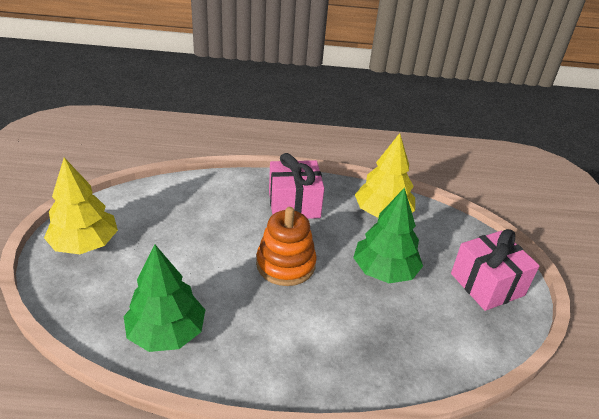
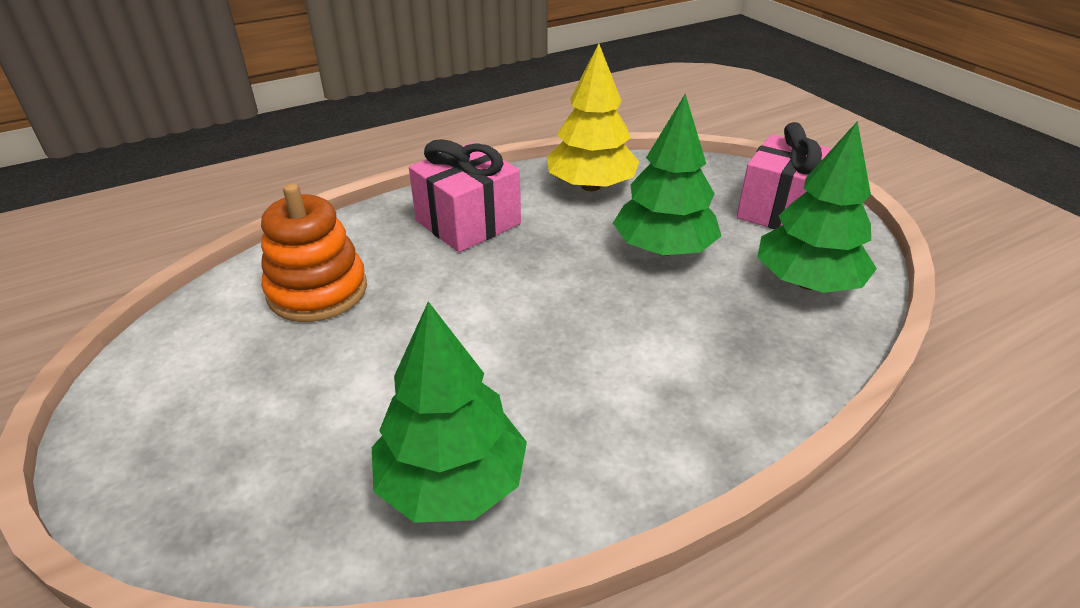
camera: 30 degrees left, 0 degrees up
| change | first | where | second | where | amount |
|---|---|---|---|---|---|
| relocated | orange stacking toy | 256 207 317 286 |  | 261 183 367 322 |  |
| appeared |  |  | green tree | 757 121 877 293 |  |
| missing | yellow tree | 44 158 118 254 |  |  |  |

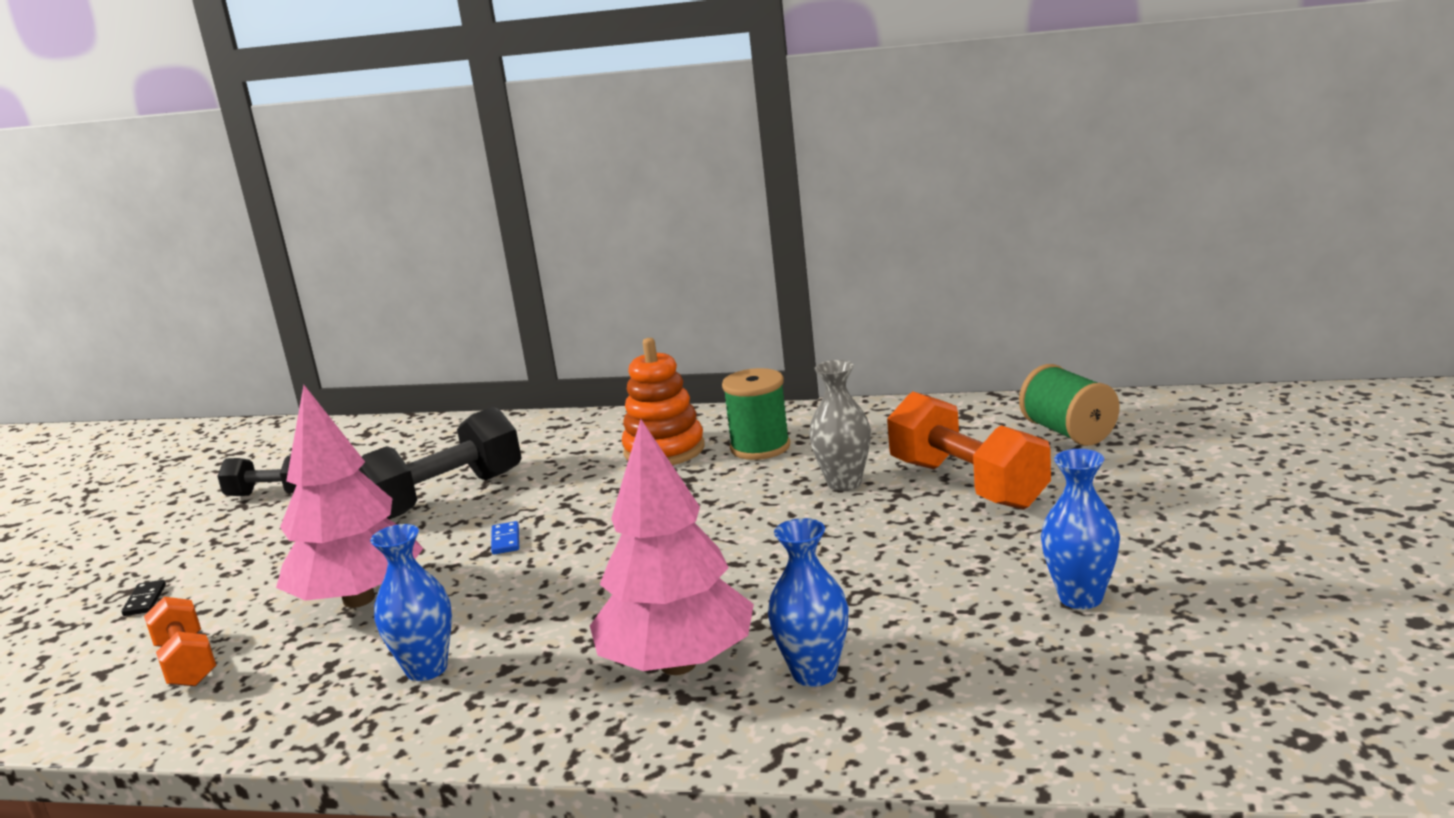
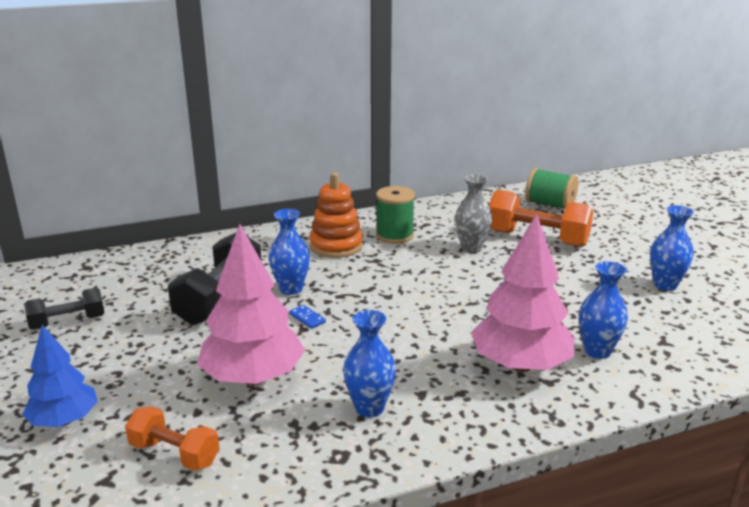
camera: 35 degrees left, 5 degrees up
| change | first | where | second | where | amount |
|---|---|---|---|---|---|
| exchanged | black domino | 122 580 166 616 | blue tree | 22 325 98 427 |  |
| appeared |  |  | blue vase | 269 209 310 295 |  |

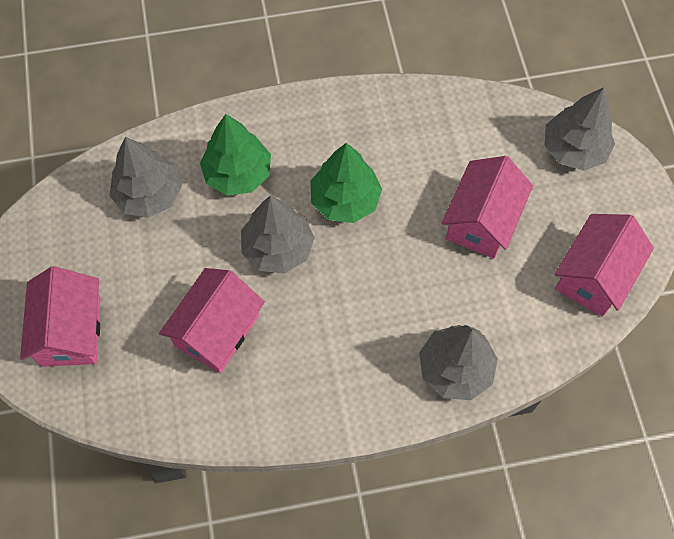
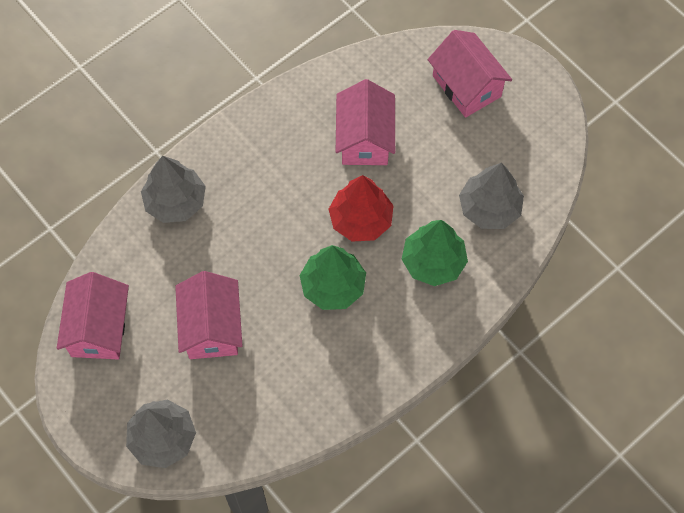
camera: 150 degrees right, 0 degrees up
| change | first | where | second | where | amount |
|---|---|---|---|---|---|
| colour | grey tree | 241 196 315 274 | red tree | 329 175 394 242 |  |

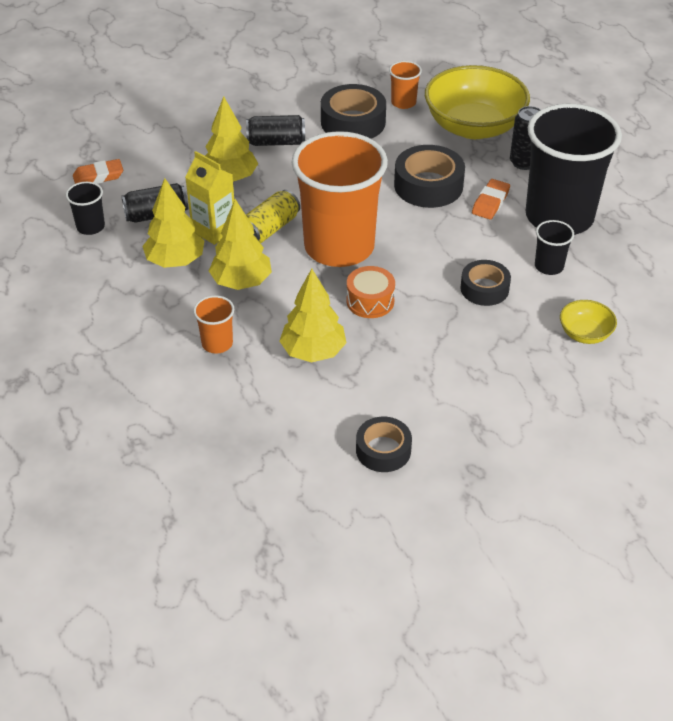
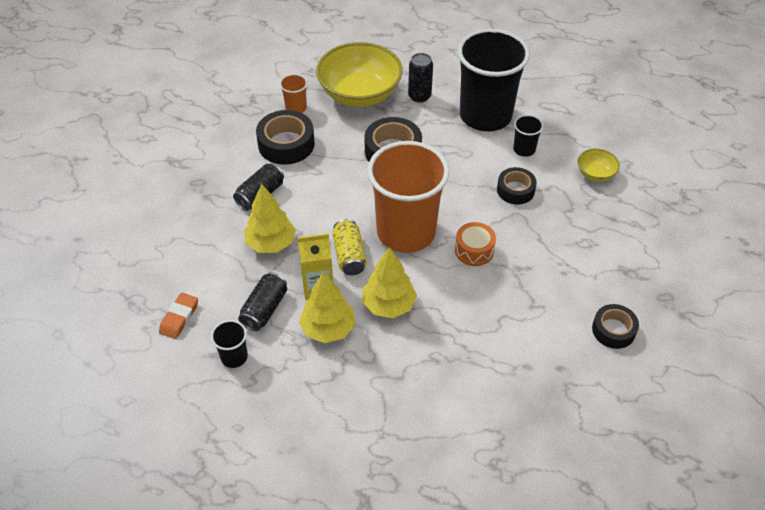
camera: 50 degrees left, 5 degrees up
| change | first | where | second | where | amount |
|---|---|---|---|---|---|
| missing | orange cup | 193 295 234 354 |  |  |  |
| missing | yellow tree | 279 268 346 362 |  |  |  |
| missing | orange eraser | 472 179 510 219 |  |  |  |

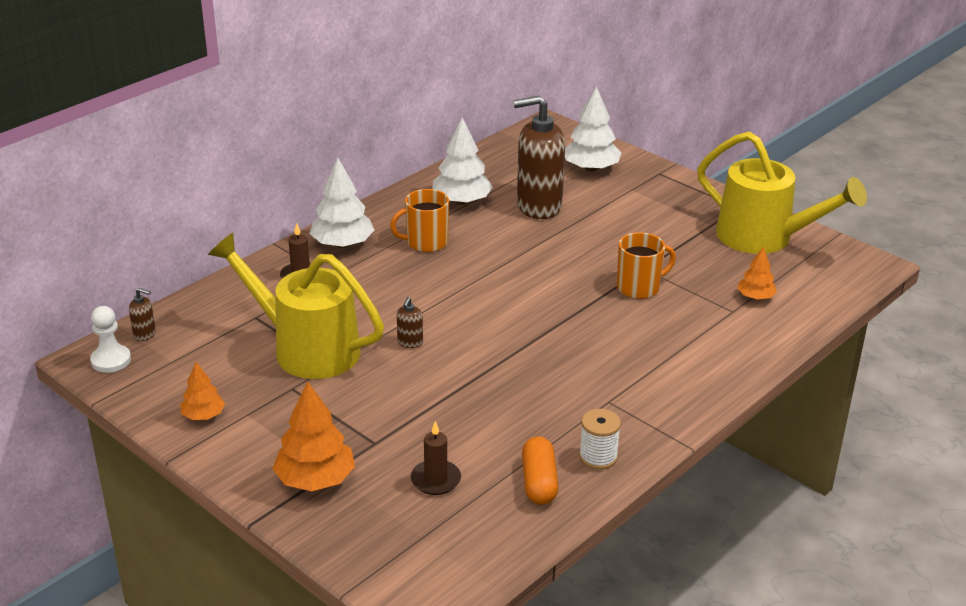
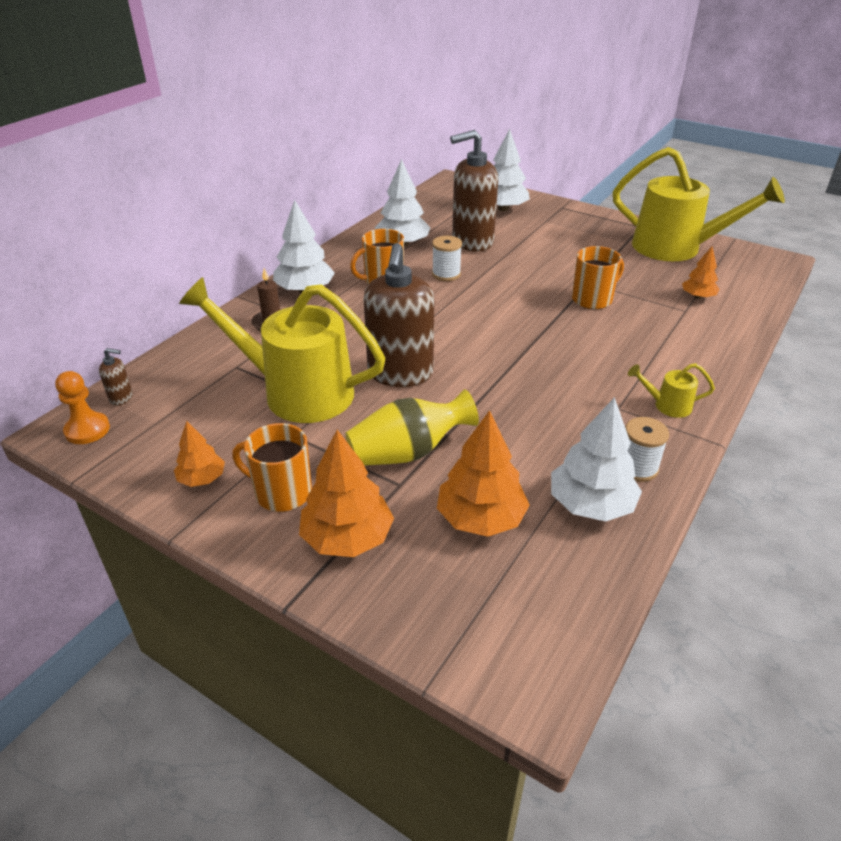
camera: 10 degrees left, 5 degrees up
| change | first | where | second | where | amount |
|---|---|---|---|---|---|
| colour | white pawn | 90 306 131 373 | orange pawn | 55 371 110 444 |  |
| appeared |  |  | orange mug | 232 423 312 512 |  |
| appeared |  |  | yellow vase | 345 389 479 466 |  |
| size | brown soap dispenser | 397 297 423 348 |  | 364 243 435 387 | x2.49 |
| appeared |  |  | white spool | 432 236 462 281 |  |
| exchanged | brown candle | 411 421 461 495 | orange tree | 437 410 530 537 |  |
| exchanged | orange capsule | 522 437 559 505 | white tree | 551 397 642 522 |  |
| appeared |  |  | yellow watering can | 628 363 715 418 |  |

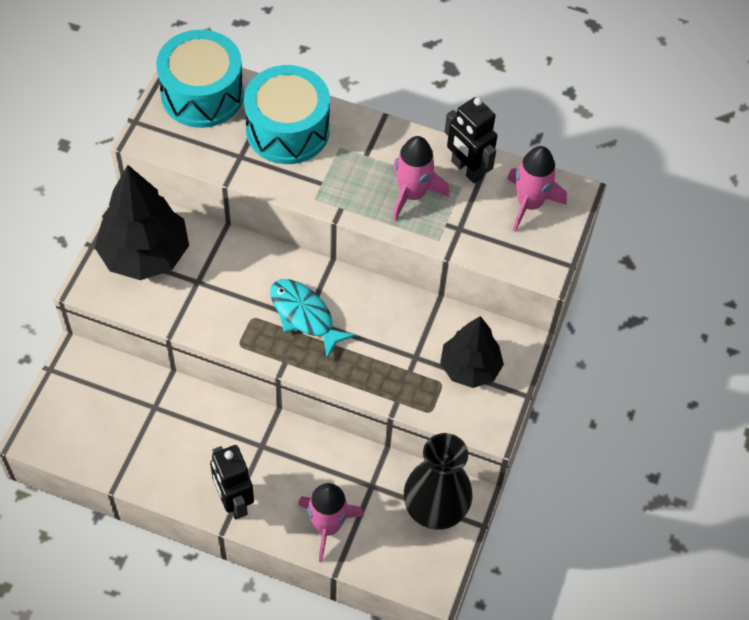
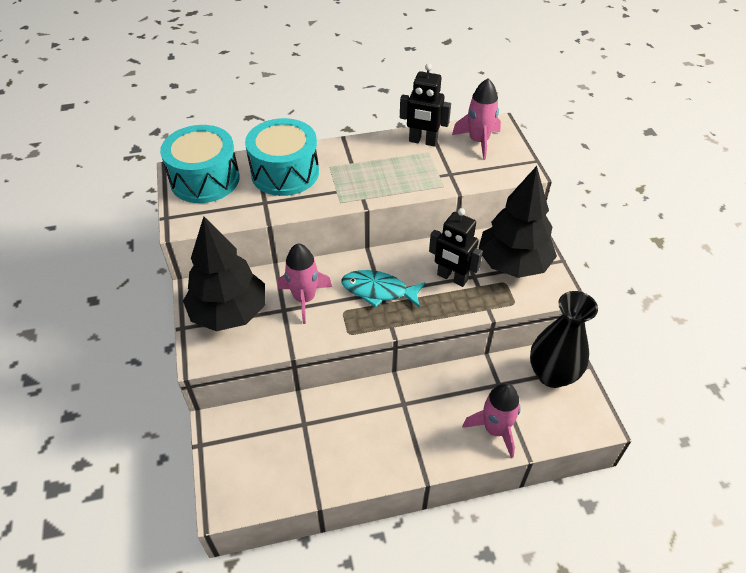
camera: 30 degrees left, 10 degrees down
| change | first | where | second | where | amount |
|---|---|---|---|---|---|
| relocated | pink rocket | 393 136 449 221 |  | 278 244 332 324 |  |
| relocated | black robot | 210 445 254 519 |  | 429 208 483 287 |  |
| size | black tree | 440 316 504 388 |  | 478 166 557 278 | x1.51 |

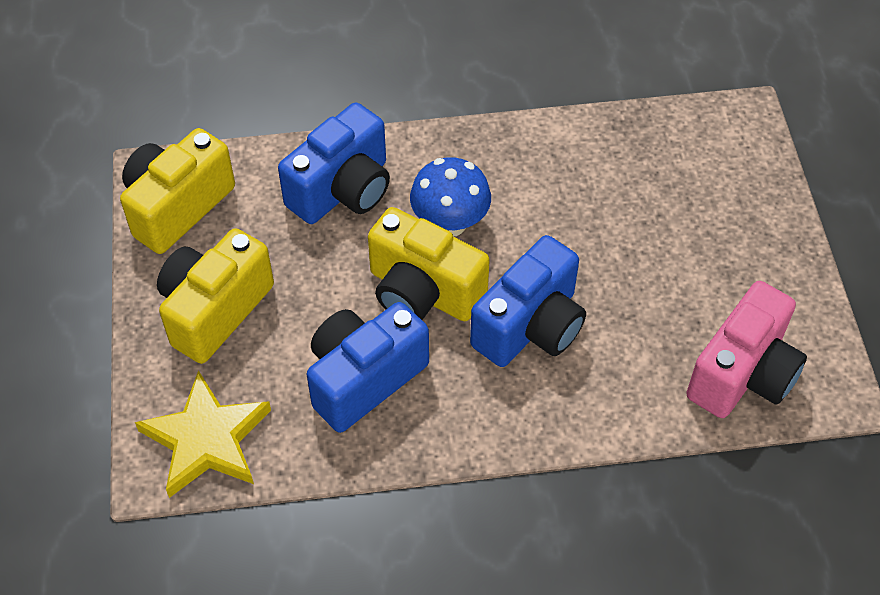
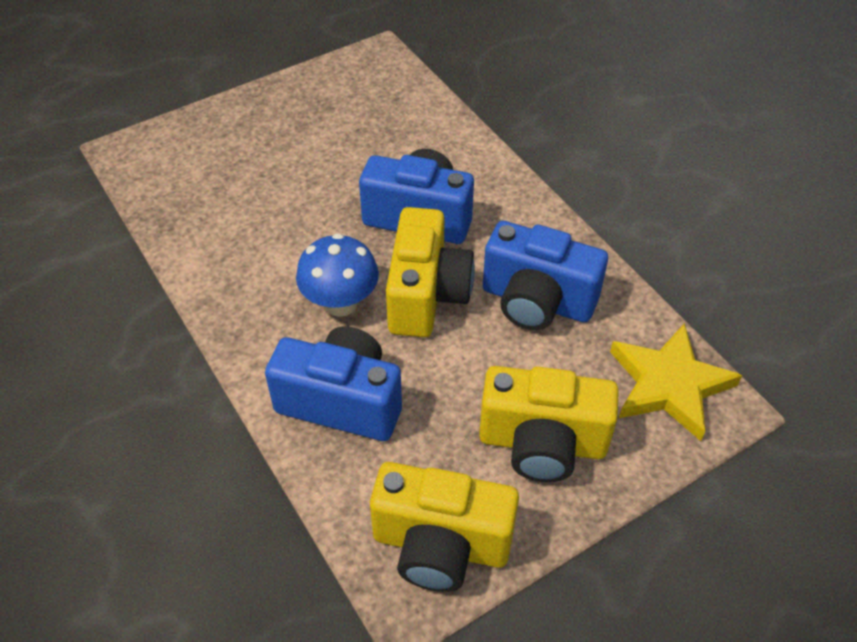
camera: 115 degrees left, 5 degrees down
| change | first | where | second | where | amount |
|---|---|---|---|---|---|
| missing | pink camera | 686 281 807 418 |  |  |  |

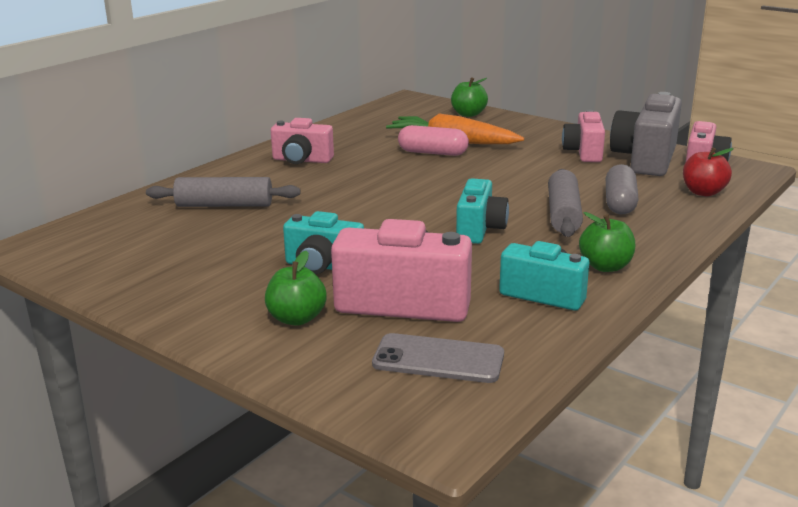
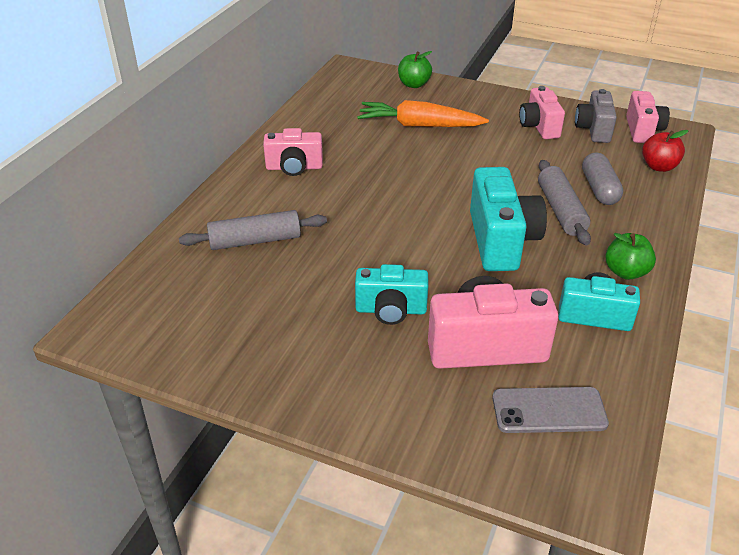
camera: 15 degrees left, 15 degrees up
| change | first | where | second | where | amount |
|---|---|---|---|---|---|
| size | turquoise camera | 456 178 509 244 |  | 470 167 547 271 | x1.56 |
| size | grey camera | 610 92 682 176 |  | 575 89 617 143 | x0.64 |
| missing | green apple | 265 251 327 326 |  |  |  |
| missing | pink capsule | 398 125 469 156 |  |  |  |

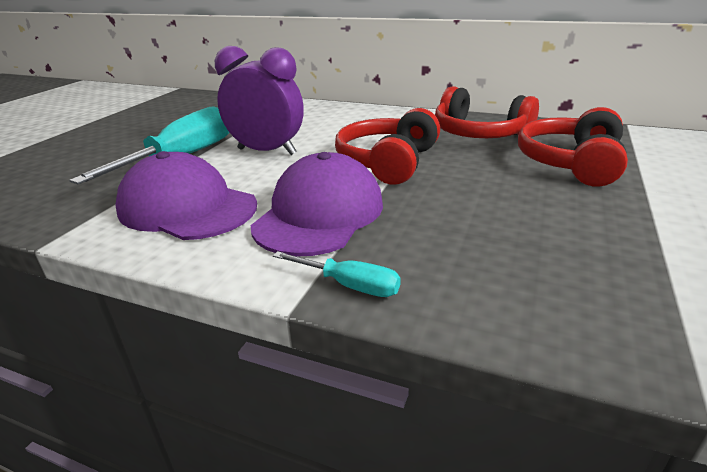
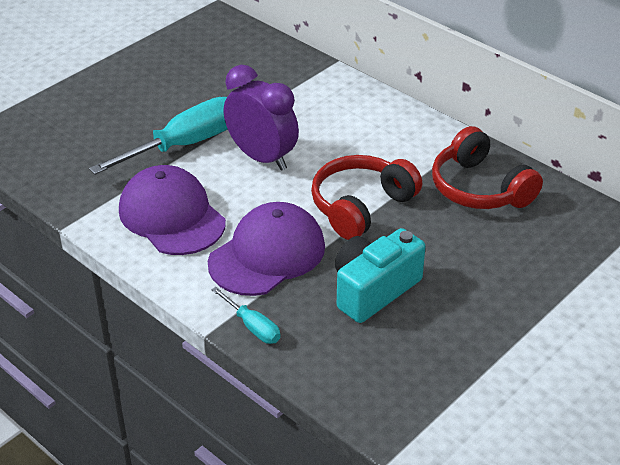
camera: 20 degrees right, 10 degrees up
| change | first | where | second | where | amount |
|---|---|---|---|---|---|
| appeared |  |  | turquoise camera | 335 228 426 323 |  |
| missing | red headphones | 518 107 628 187 |  |  |  |

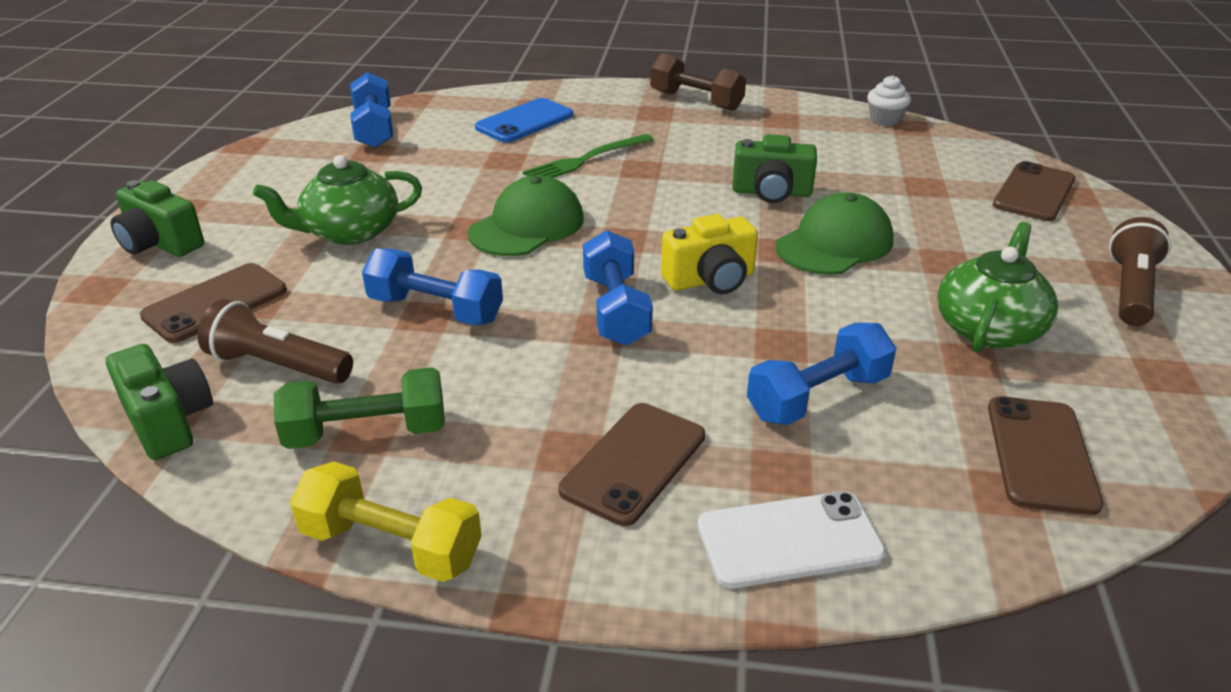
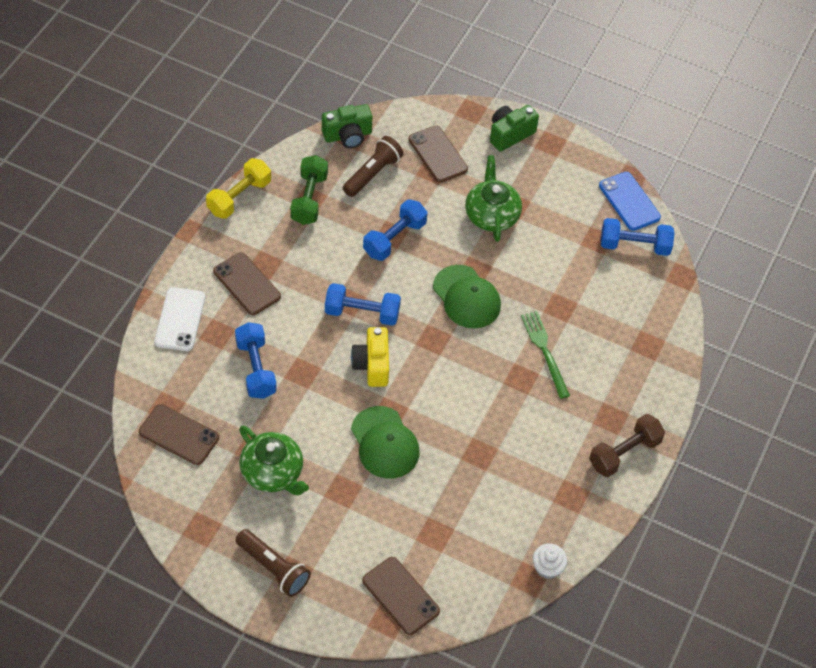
camera: 105 degrees right, 20 degrees up
| change | first | where | second | where | amount |
|---|---|---|---|---|---|
| relocated | blue phone | 475 98 573 143 |  | 599 172 661 231 |  |
| missing | green camera | 732 134 817 203 |  |  |  |

